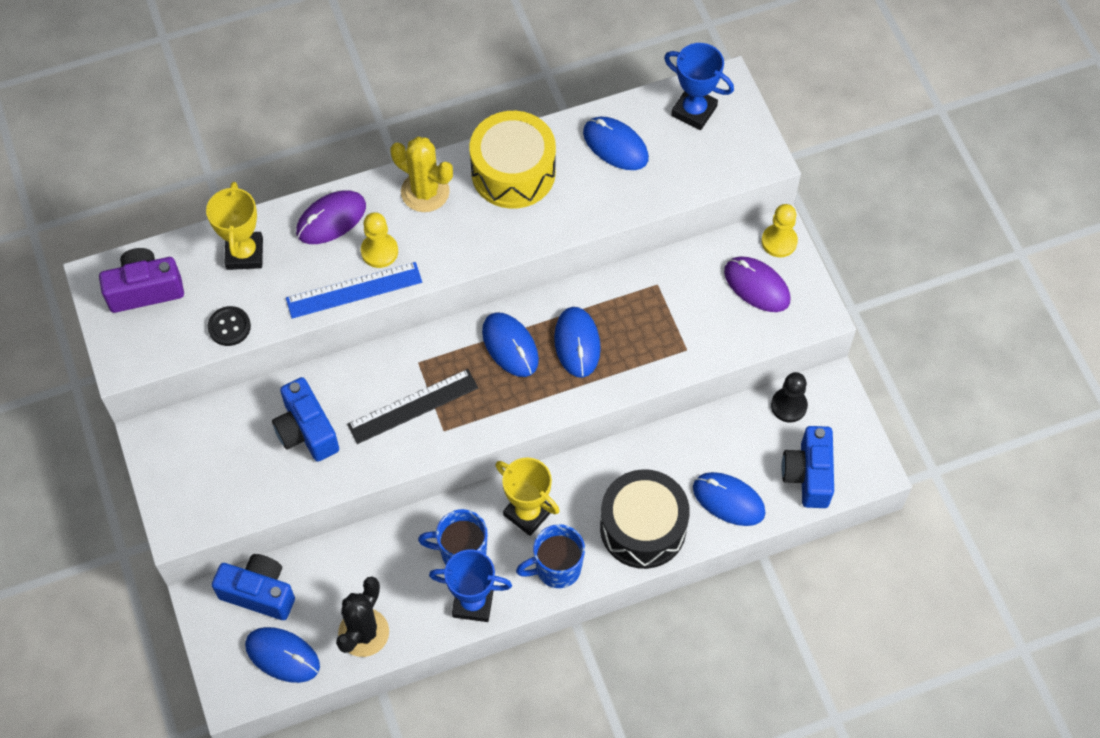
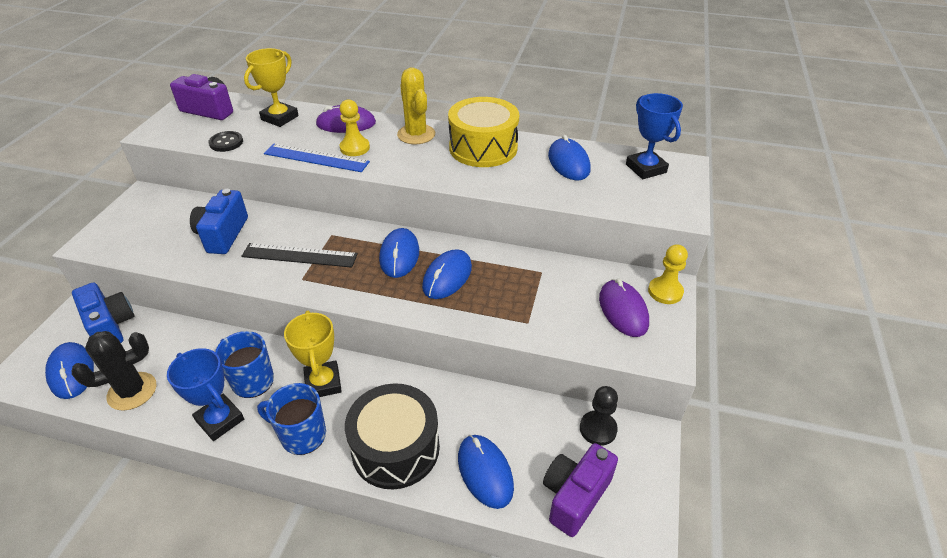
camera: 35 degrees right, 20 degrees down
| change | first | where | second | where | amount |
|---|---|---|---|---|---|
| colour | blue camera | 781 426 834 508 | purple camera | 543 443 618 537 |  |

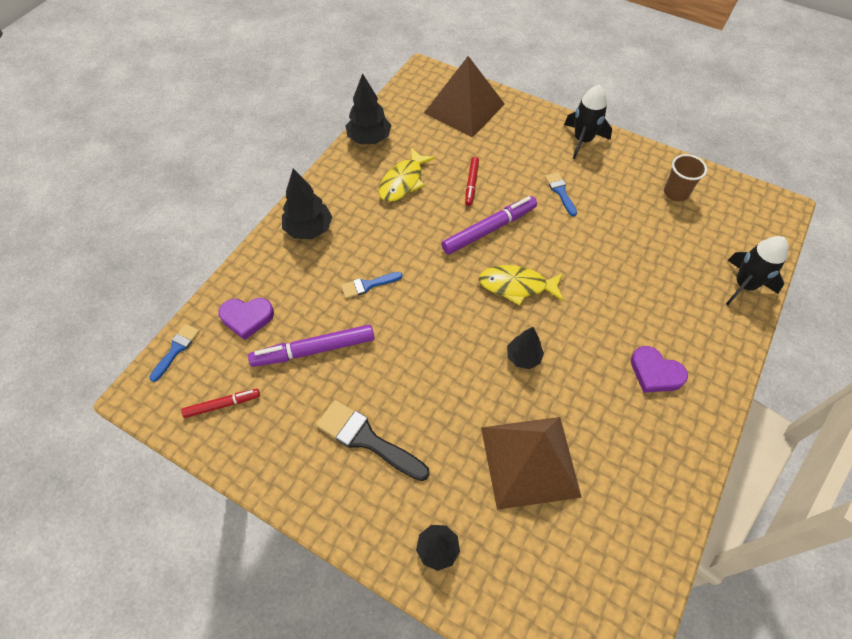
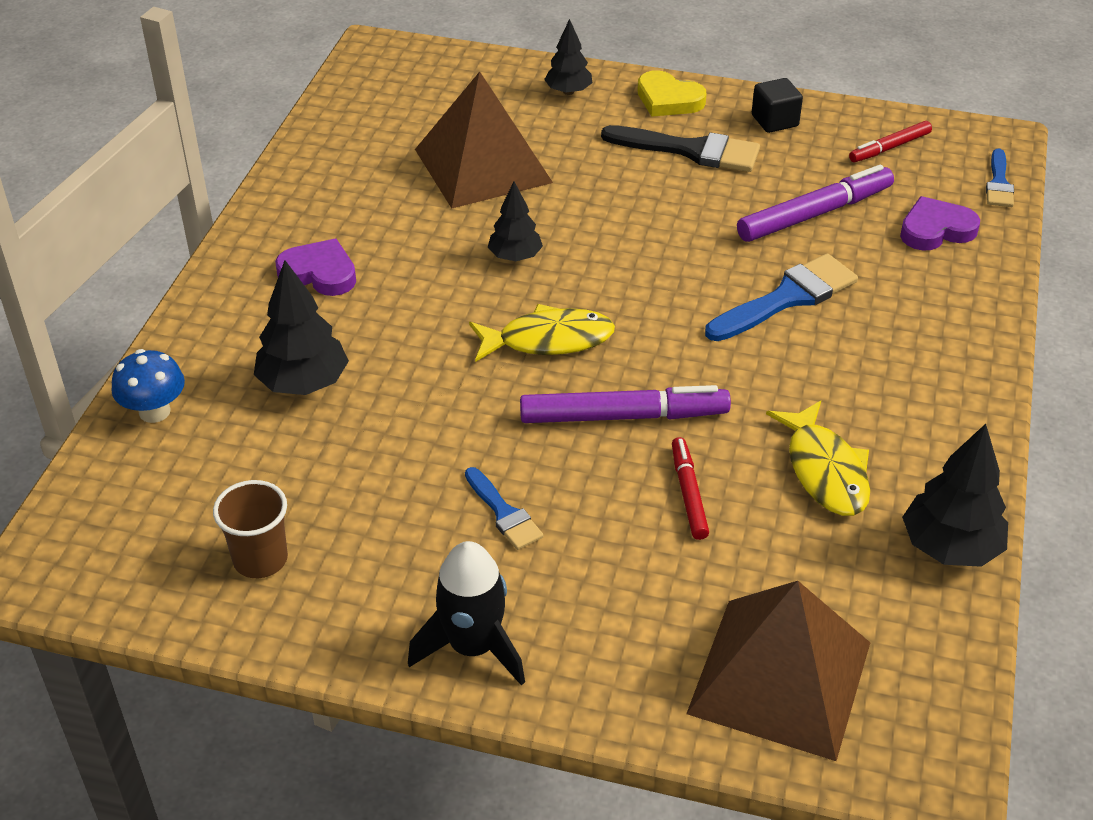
camera: 165 degrees right, 15 degrees down
| change | first | where | second | where | amount |
|---|---|---|---|---|---|
| exchanged | black rocket | 726 236 789 305 | blue mushroom | 112 349 185 423 |  |
| relocated | black tree | 282 169 332 239 |  | 254 260 349 395 |  |
| spun | purple marker | 441 196 537 255 |  | 520 385 731 423 | 135 degrees counterclockwise |
| appeared |  |  | yellow heart | 637 70 707 117 |  |
| size | blue brush | 341 272 403 299 |  | 705 253 858 341 | x1.72 |
| appeared |  |  | black cube | 752 78 803 133 |  |
| spun | yellow fish | 379 147 435 202 |  | 766 401 870 516 | 150 degrees clockwise |

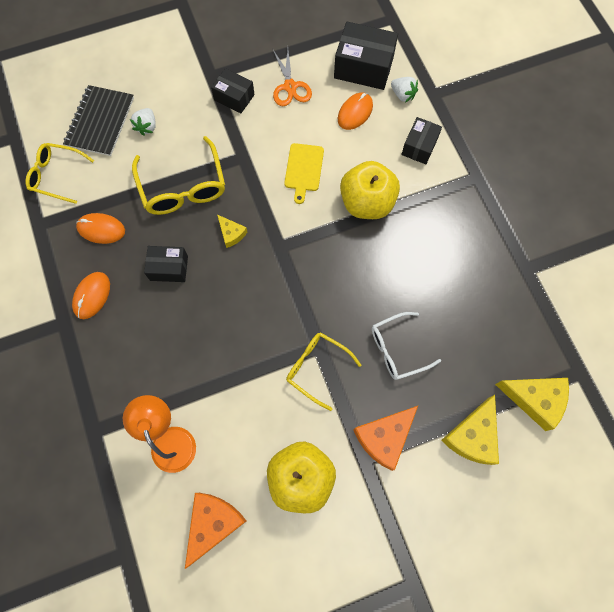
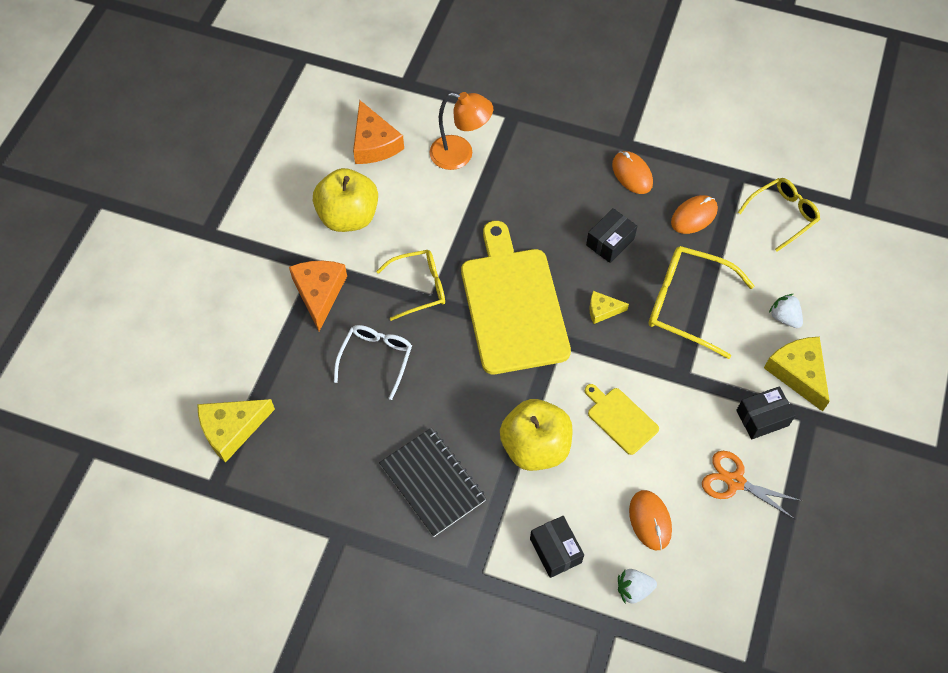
camera: 130 degrees right, 10 degrees down
| change | first | where | second | where | amount |
|---|---|---|---|---|---|
| relocated | black notebook | 63 85 134 156 |  | 379 428 486 537 |  |
| appeared |  |  | yellow cutting board | 461 221 571 374 |  |
| relocated | yellow cheese | 442 395 499 465 |  | 764 337 830 411 |  |
| missing | black box | 334 22 398 90 |  |  |  |

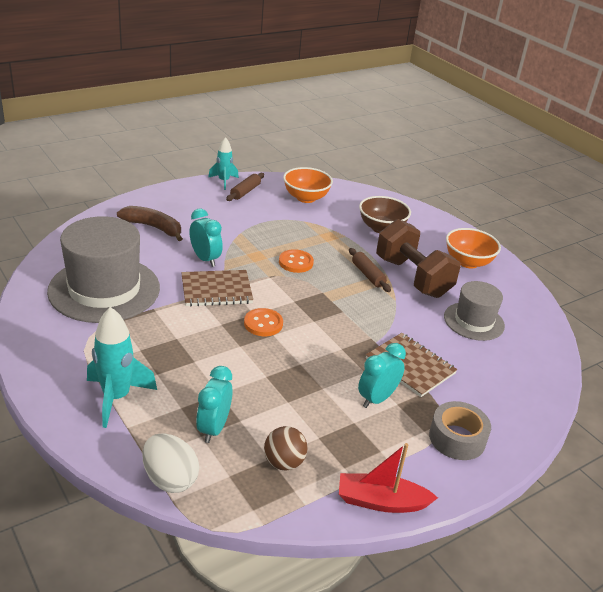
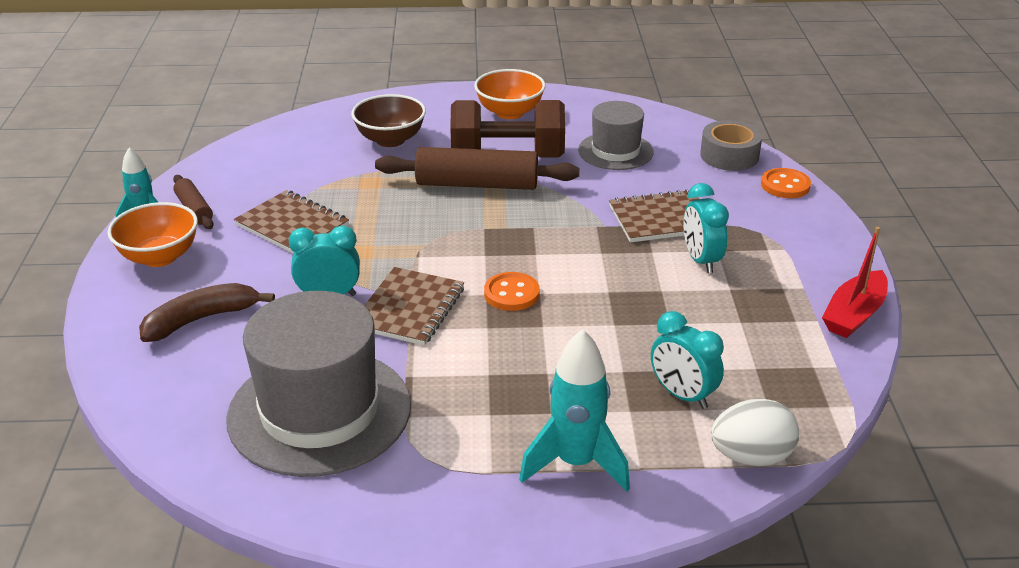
camera: 55 degrees left, 0 degrees up
| change | first | where | second | where | amount |
|---|---|---|---|---|---|
| relocated | orange bowl | 283 167 333 203 |  | 107 202 198 267 |  |
| appeared |  |  | brown notebook | 234 190 349 253 |  |
| size | brown rolling pin | 349 248 391 292 |  | 375 147 580 190 | x1.90 |
| relocated | grey tape | 429 401 491 460 |  | 700 120 762 171 |  |
| relocated | orange button | 279 249 314 273 |  | 761 168 811 198 |  |
| missing | brown ball | 264 426 307 470 |  |  |  |

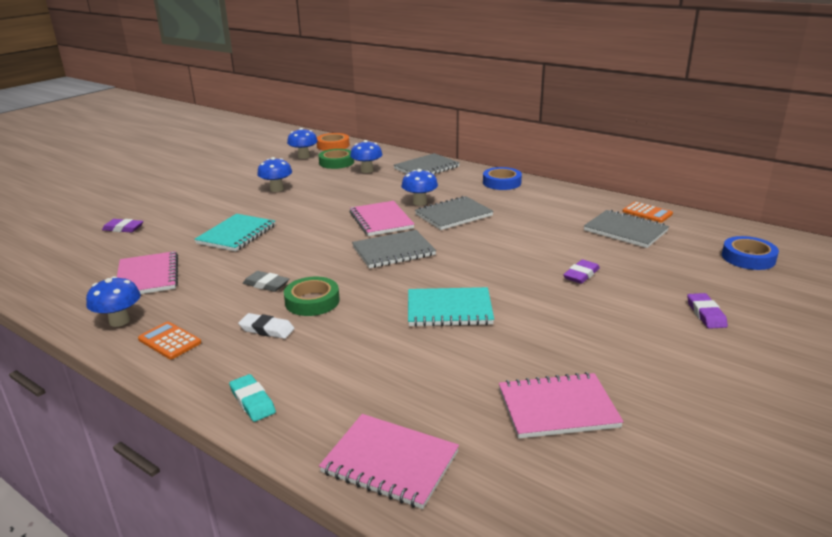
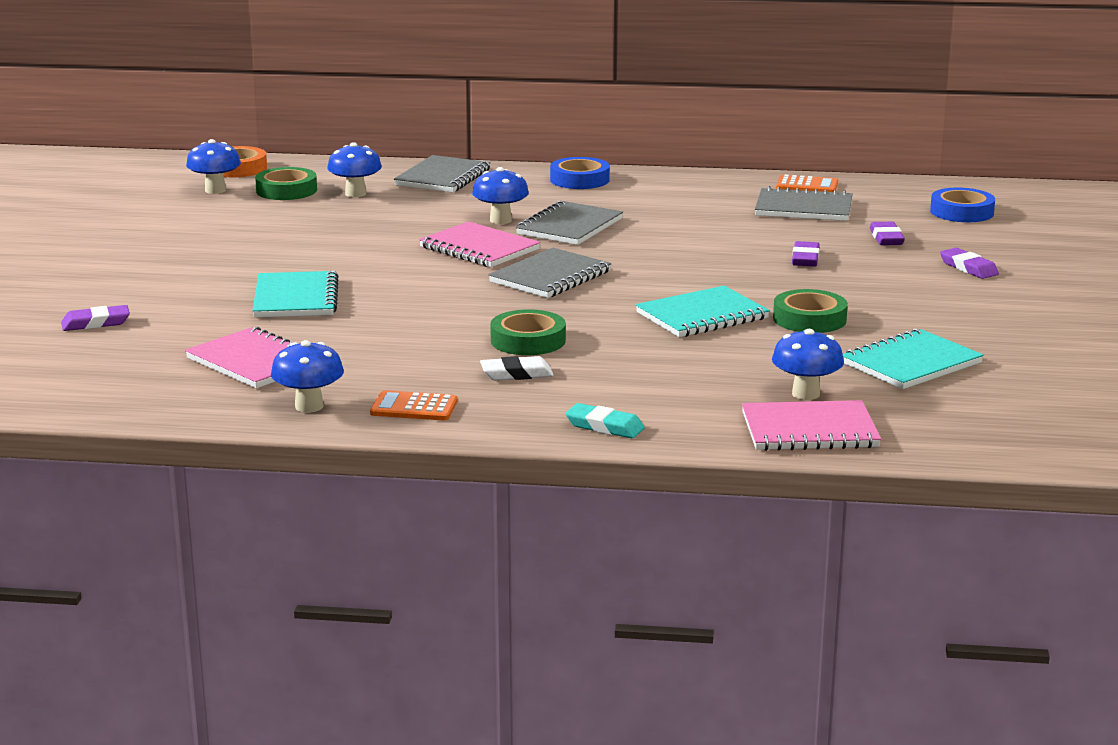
camera: 30 degrees left, 5 degrees down
| change | first | where | second | where | amount |
|---|---|---|---|---|---|
| relocated | blue mushroom | 257 157 292 192 |  | 772 329 844 400 |  |
| appeared |  |  | green tape | 773 289 848 333 |  |
| colour | pink notebook | 499 372 624 439 | turquoise notebook | 843 328 984 389 |  |
| appeared |  |  | purple eraser | 870 222 905 245 |  |
| missing | grey eraser | 243 271 289 292 |  |  |  |

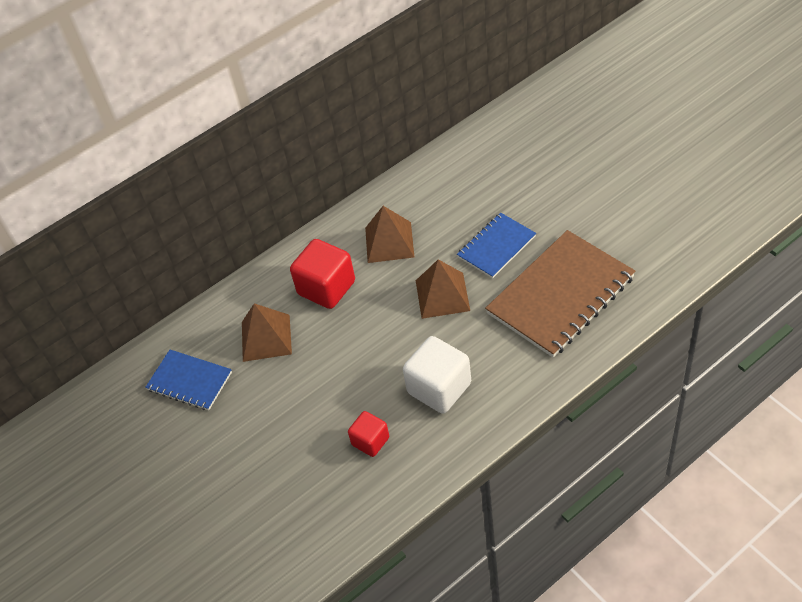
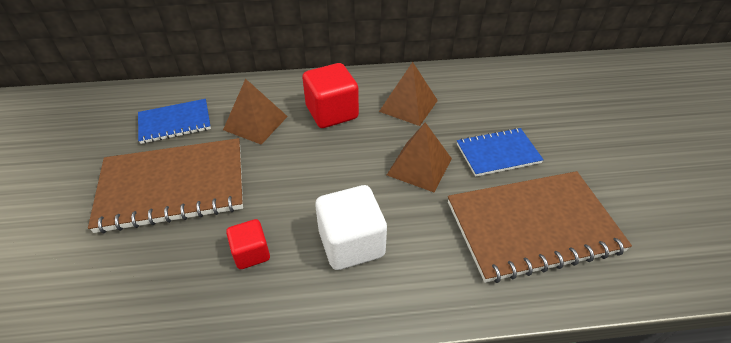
camera: 25 degrees right, 5 degrees down
| change | first | where | second | where | amount |
|---|---|---|---|---|---|
| appeared |  |  | brown notebook | 88 138 243 233 |  |
| spun | blue notebook | 145 350 232 410 |  | 138 99 211 144 | 75 degrees counterclockwise |

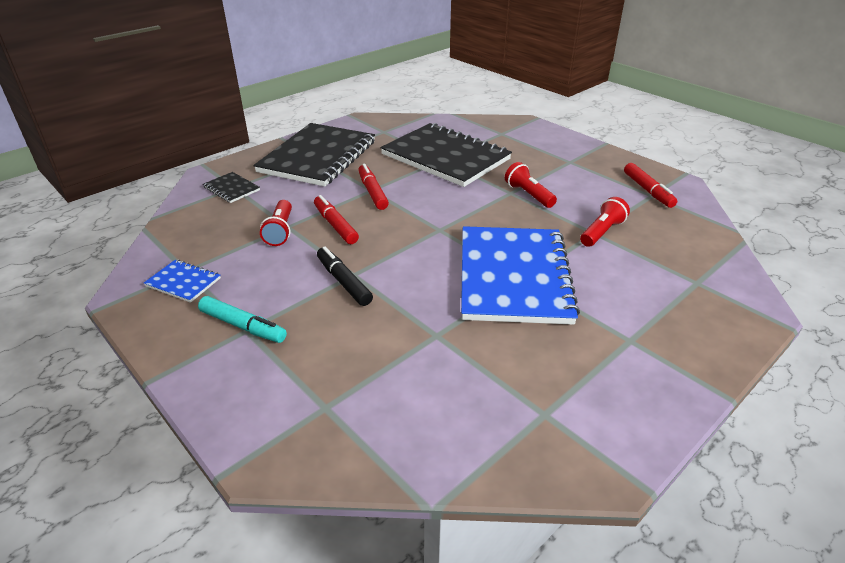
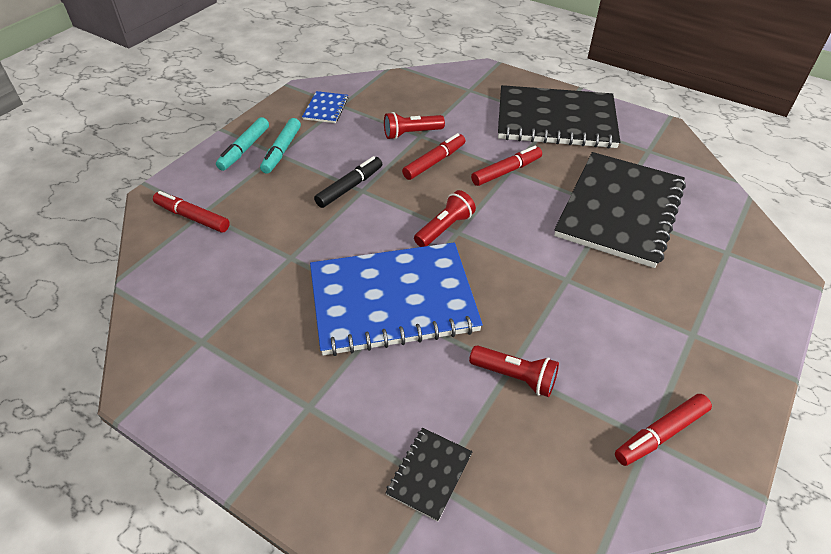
camera: 75 degrees right, 10 degrees up
| change | first | where | second | where | amount |
|---|---|---|---|---|---|
| appeared |  |  | red marker | 153 191 230 233 |  |
| appeared |  |  | turquoise marker | 216 117 269 171 |  |
| relocated | black notebook | 203 172 260 203 |  | 385 428 473 522 |  |
| relocated | red flashlight | 505 162 557 208 |  | 414 190 476 247 |  |

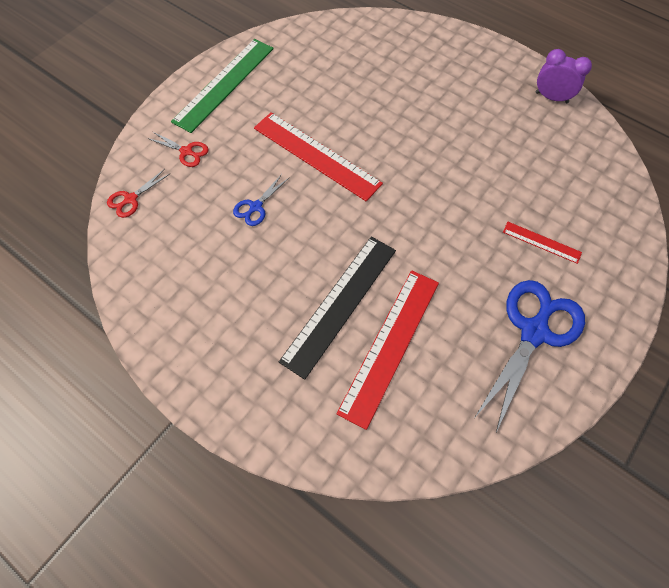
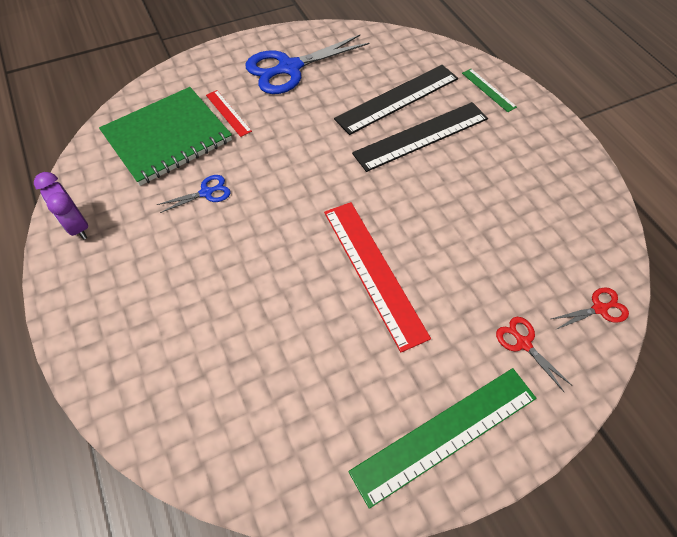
camera: 155 degrees left, 5 degrees down
| change | first | where | second | where | amount |
|---|---|---|---|---|---|
| appeared |  |  | green notebook | 99 87 232 186 |  |
| relocated | blue scissors | 233 174 289 226 |  | 157 175 231 213 |  |
| colour | red ruler | 336 270 439 430 | black ruler | 334 65 458 135 |  |
| appeared |  |  | green ruler | 462 69 517 112 |  |

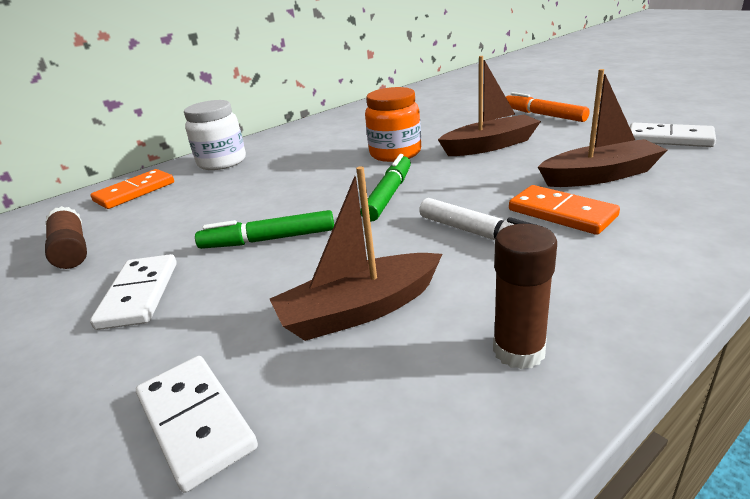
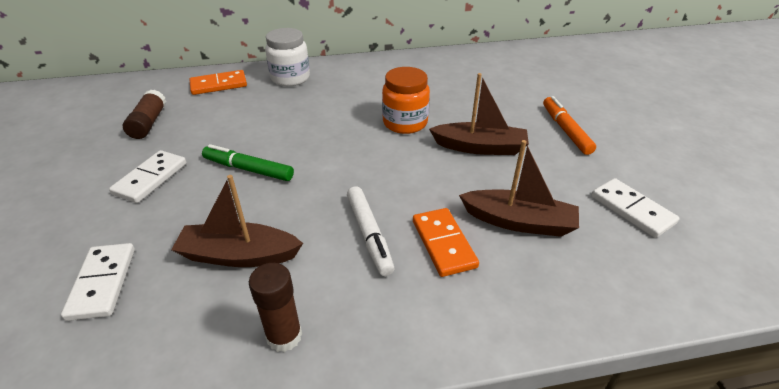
camera: 25 degrees right, 10 degrees up
| change | first | where | second | where | amount |
|---|---|---|---|---|---|
| missing | green marker | 361 154 411 222 |  |  |  |

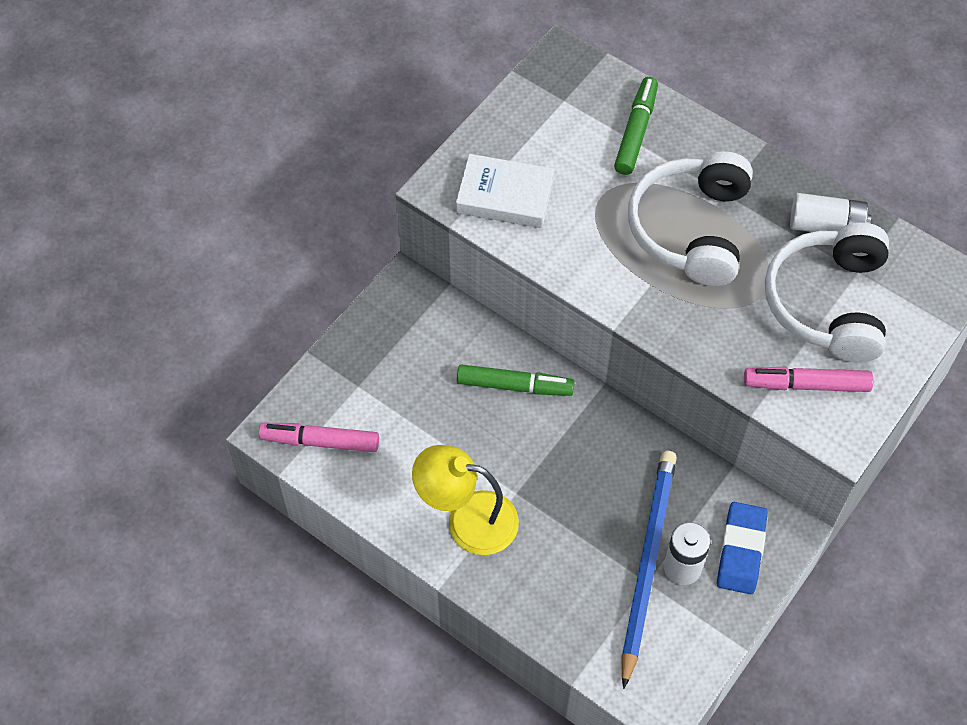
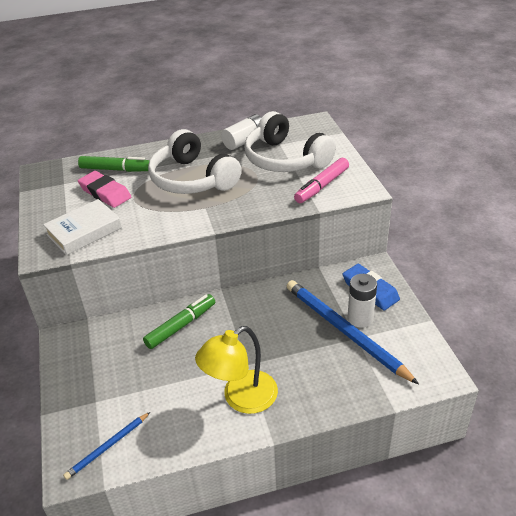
camera: 50 degrees left, 20 degrees down
| change | first | where | second | where | amount |
|---|---|---|---|---|---|
| exchanged | pink marker | 259 422 379 452 | blue pencil | 63 412 150 480 |  |
| spun | green marker | 614 77 658 175 |  | 78 156 150 172 | 135 degrees clockwise |
| appeared |  |  | pink eraser | 78 171 131 208 |  |

